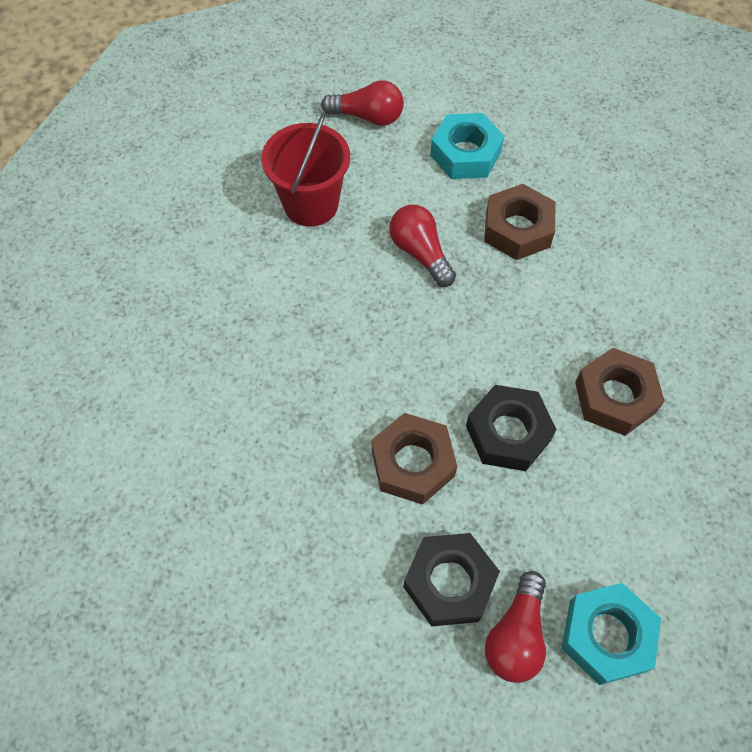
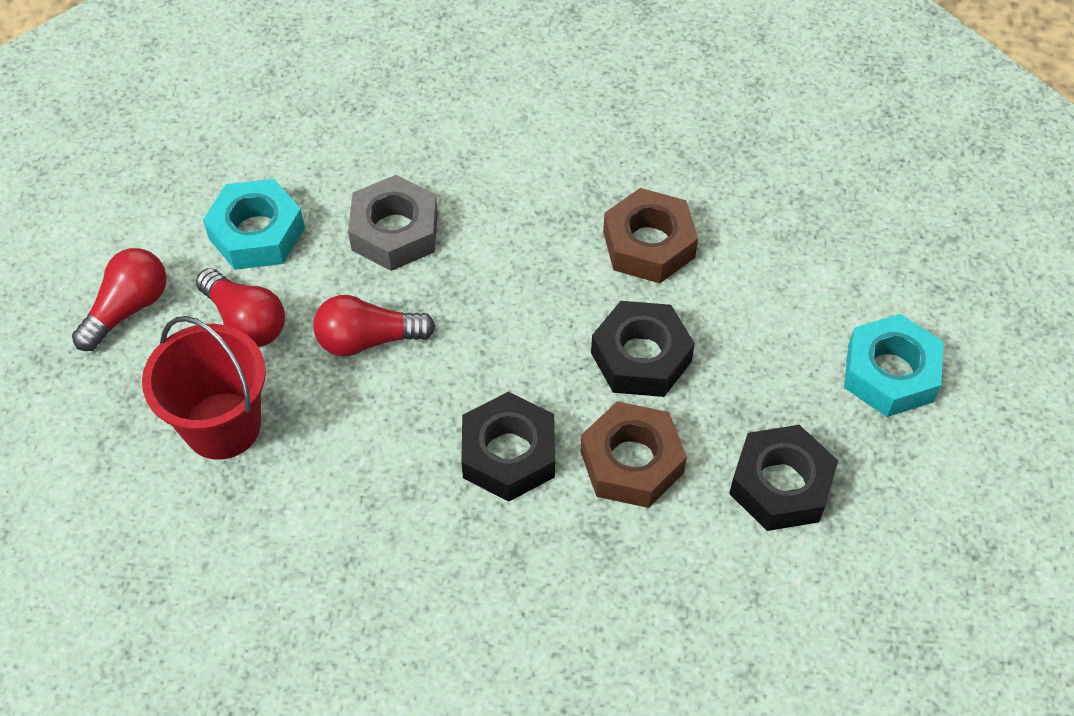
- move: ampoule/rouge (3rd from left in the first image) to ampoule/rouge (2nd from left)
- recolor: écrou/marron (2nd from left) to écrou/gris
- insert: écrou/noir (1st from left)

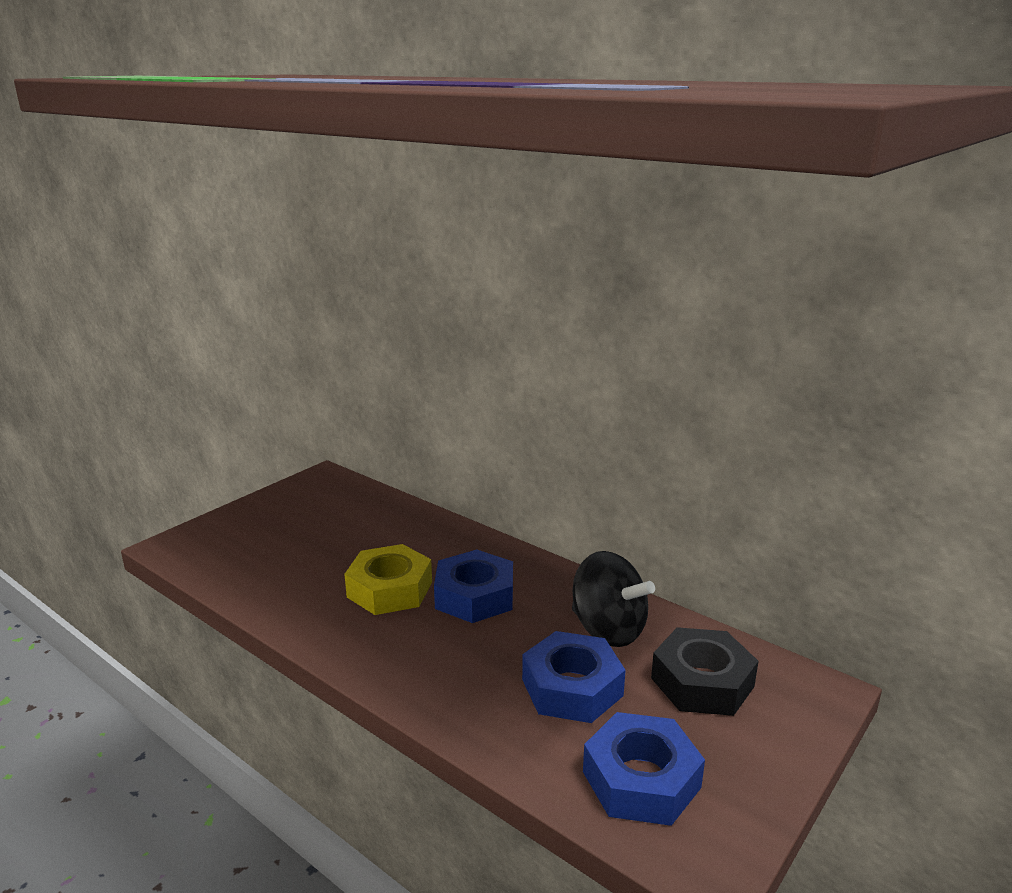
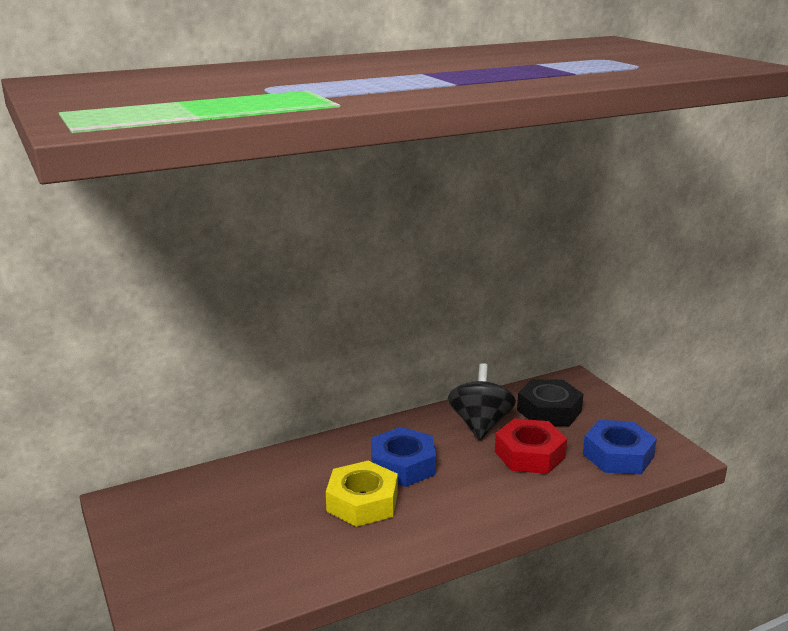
- rotate: toupie/noir 60 degrees counterclockwise
- recolor: écrou/bleu (2nd from left) to écrou/rouge

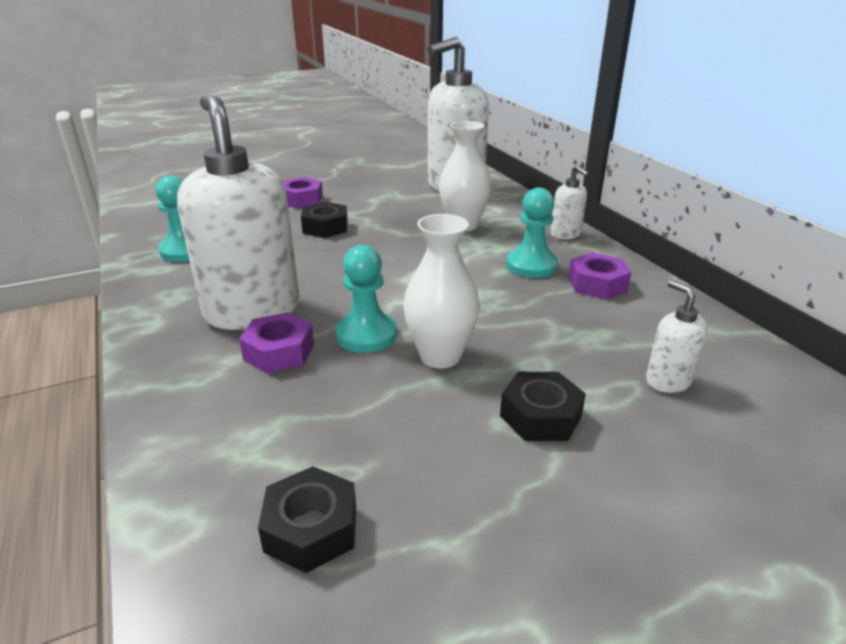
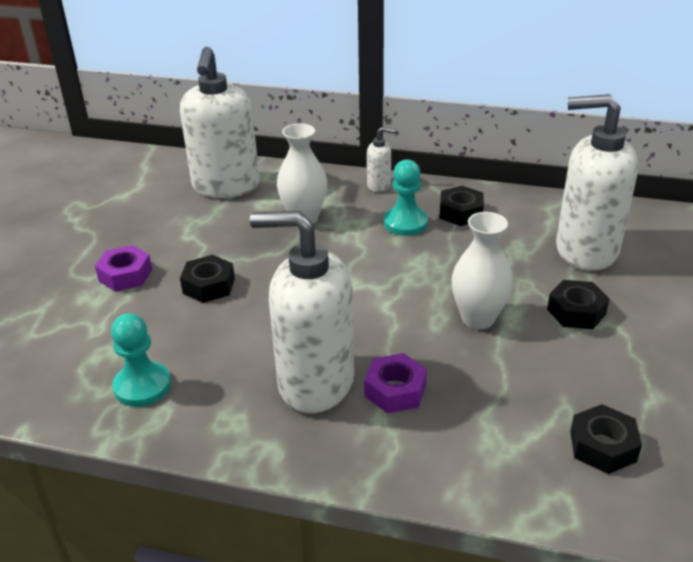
- recolor: écrou/violet (3rd from left) to écrou/noir (2nd from left)
- resize: distributeur de savon/blanc (4th from left) x2.29
- delete: pion/turquoise (2nd from left)

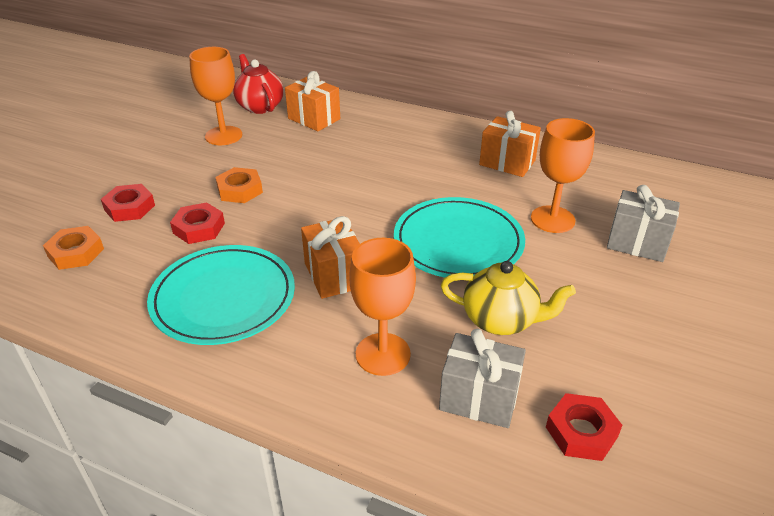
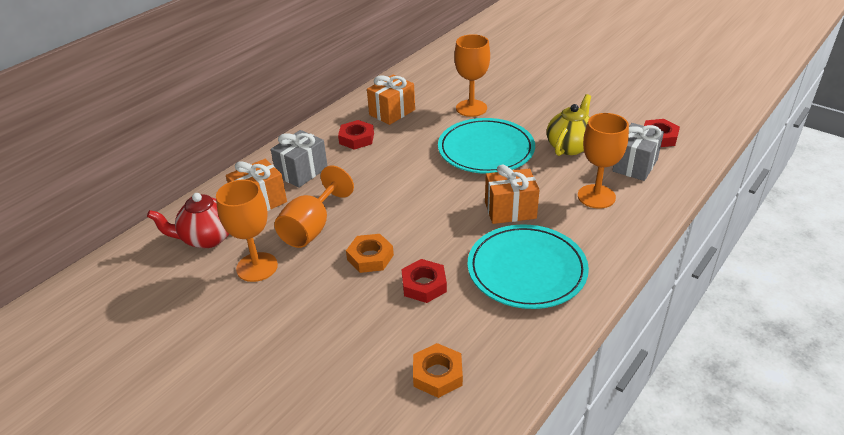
- move: cadeau/gris (2nd from left in the first image) to cadeau/gris (1st from left)
- insert: verre à pied/orange (2nd from left)
- move: écrou/rouge (1st from left)

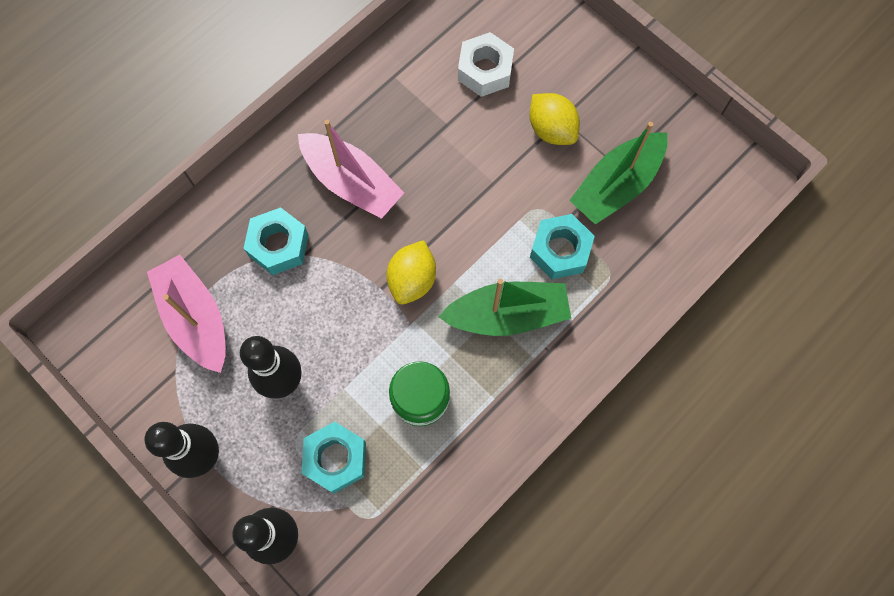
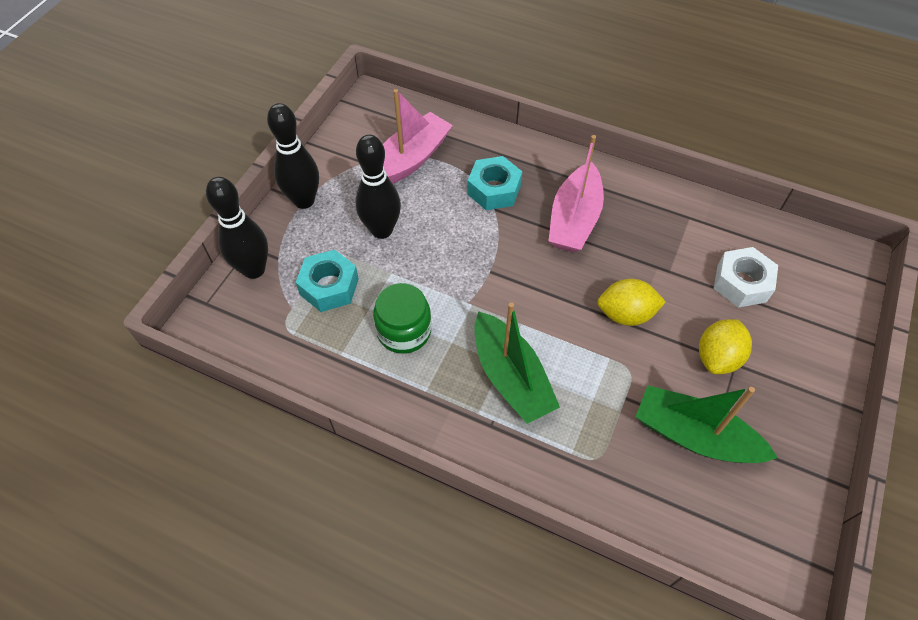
- move: citron/jaune (1st from left)
- delete: écrou/turquoise (3rd from left)

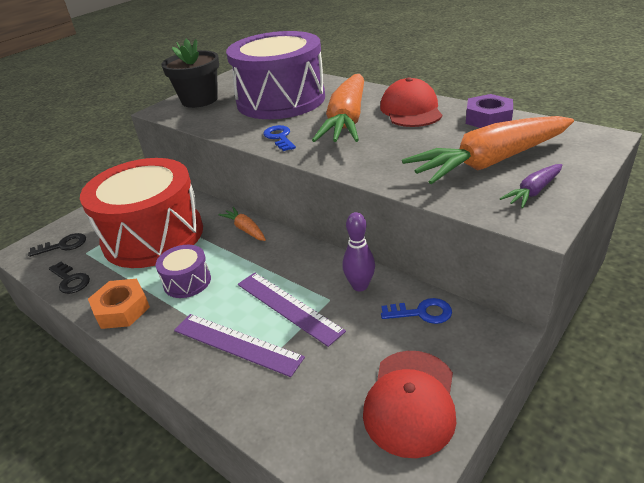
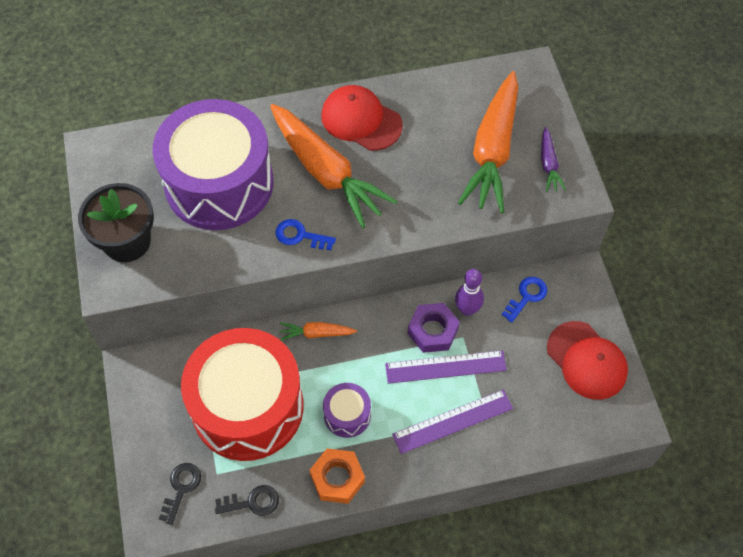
- move: écrou/violet

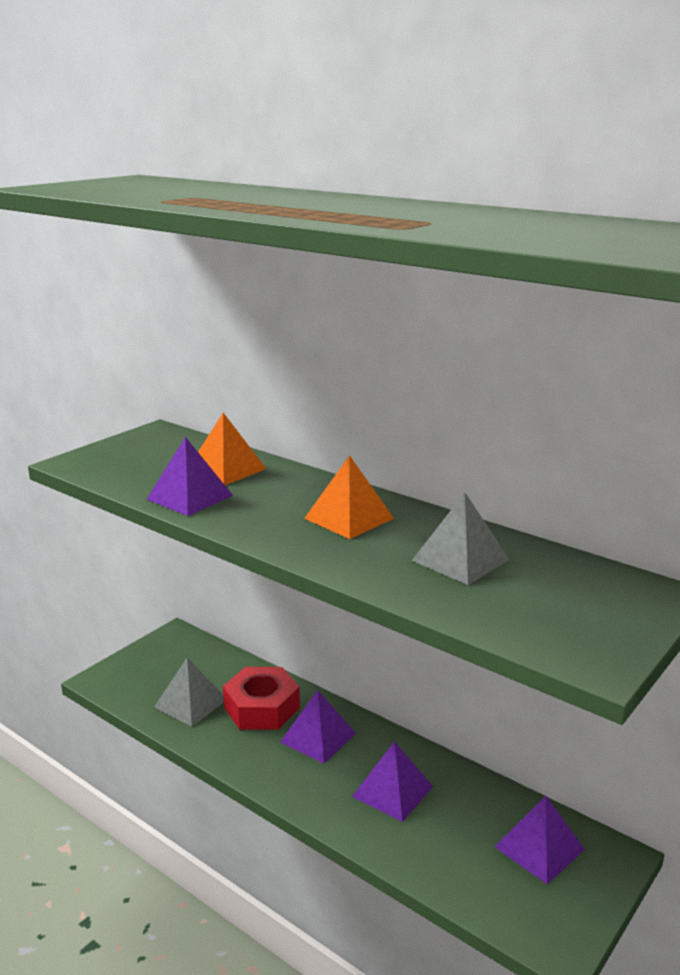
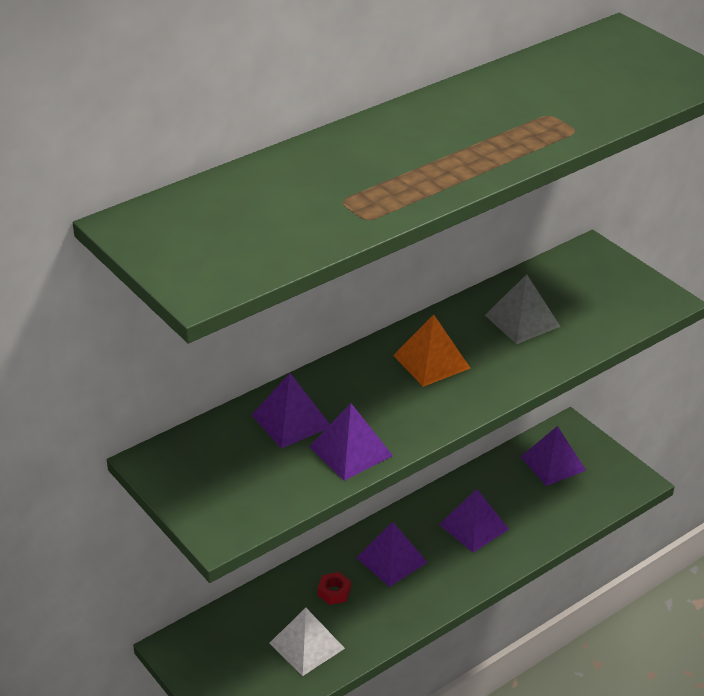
- recolor: pyramide/orange (1st from left) to pyramide/violet (1st from left)
- recolor: pyramide/gris (1st from left) to pyramide/blanc
- resize: écrou/rouge x0.45

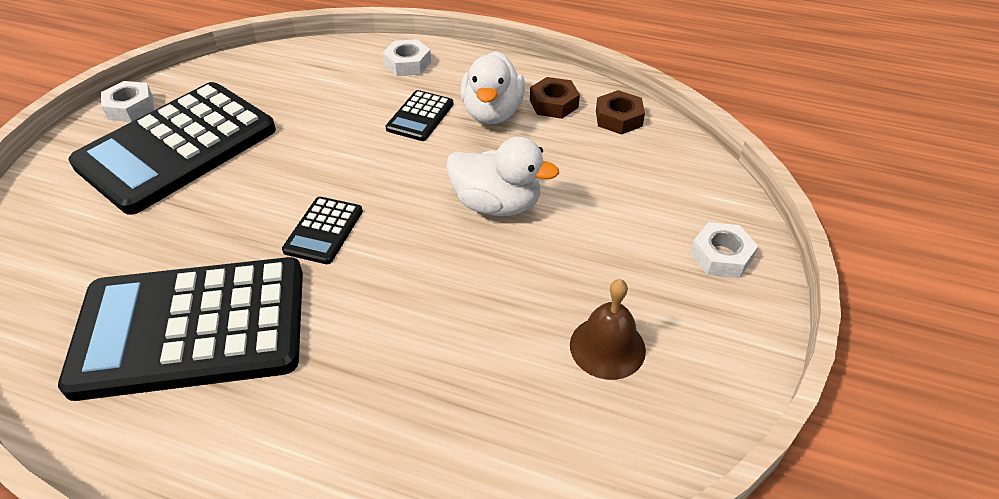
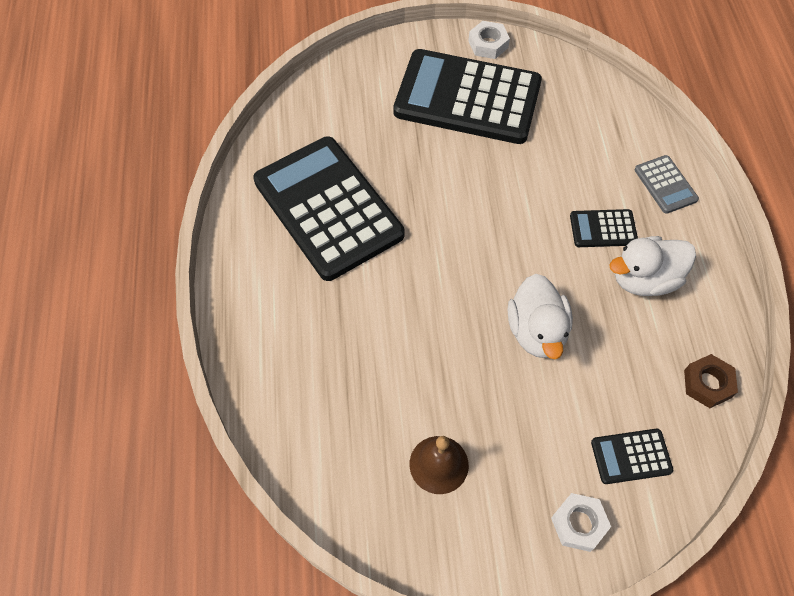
- move: calculatrice/noir (3rd from left in the first image) to calculatrice/noir (4th from left)
- replace: écrou/blanc (2nd from left) to calculatrice/gris
- delete: écrou/marron (1st from left)

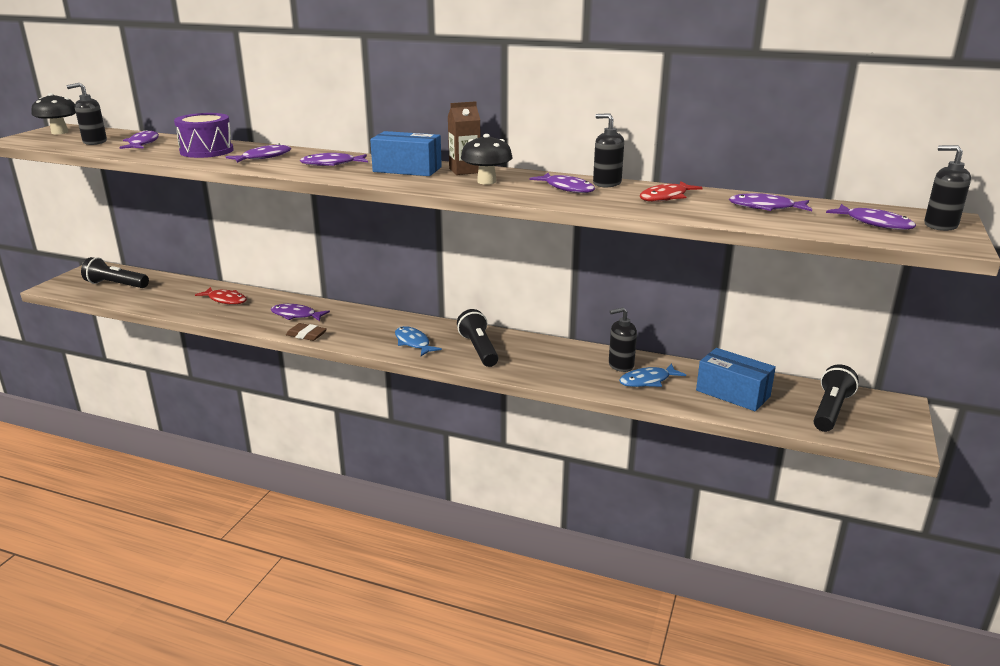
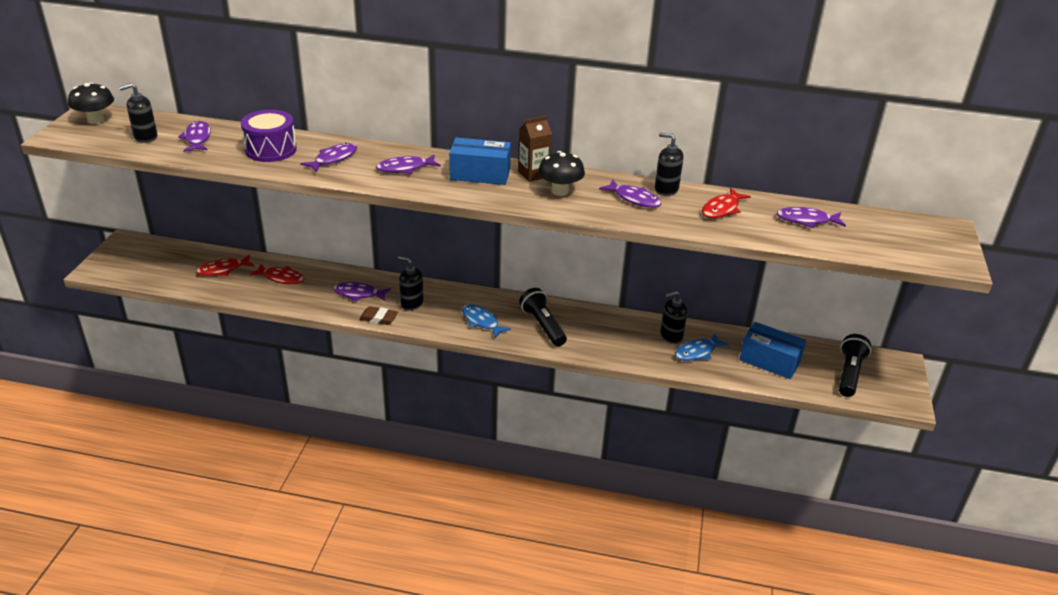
- insert: poisson/rouge (1st from left)
- move: distributeur de savon/noir (4th from left in the first image) to distributeur de savon/noir (2nd from left)
- delete: lampe de poche/noir (1st from left)
- delete: poisson/violet (7th from left)

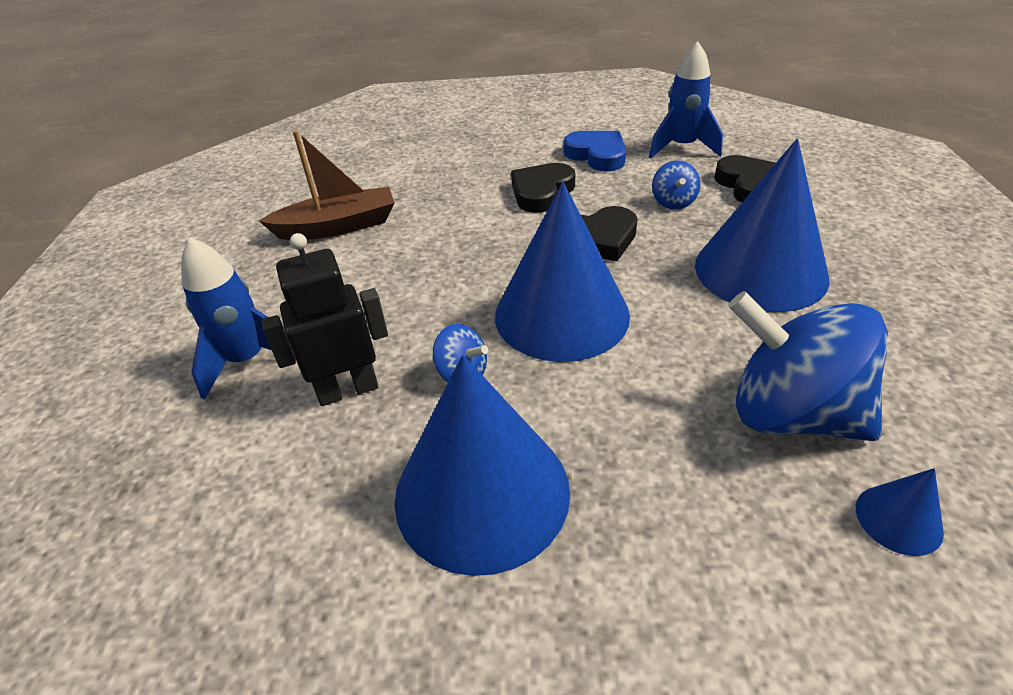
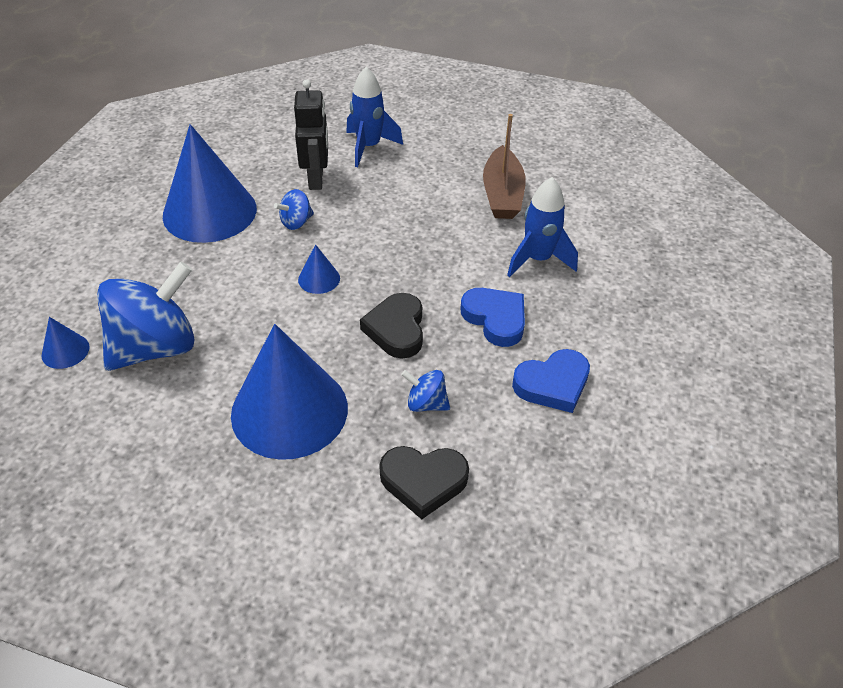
- resize: cône/bleu (2nd from left in the first image) x0.42
- recolor: cœur/noir (1st from left) to cœur/bleu (1st from left)
- move: fusée/bleu (2nd from left)

